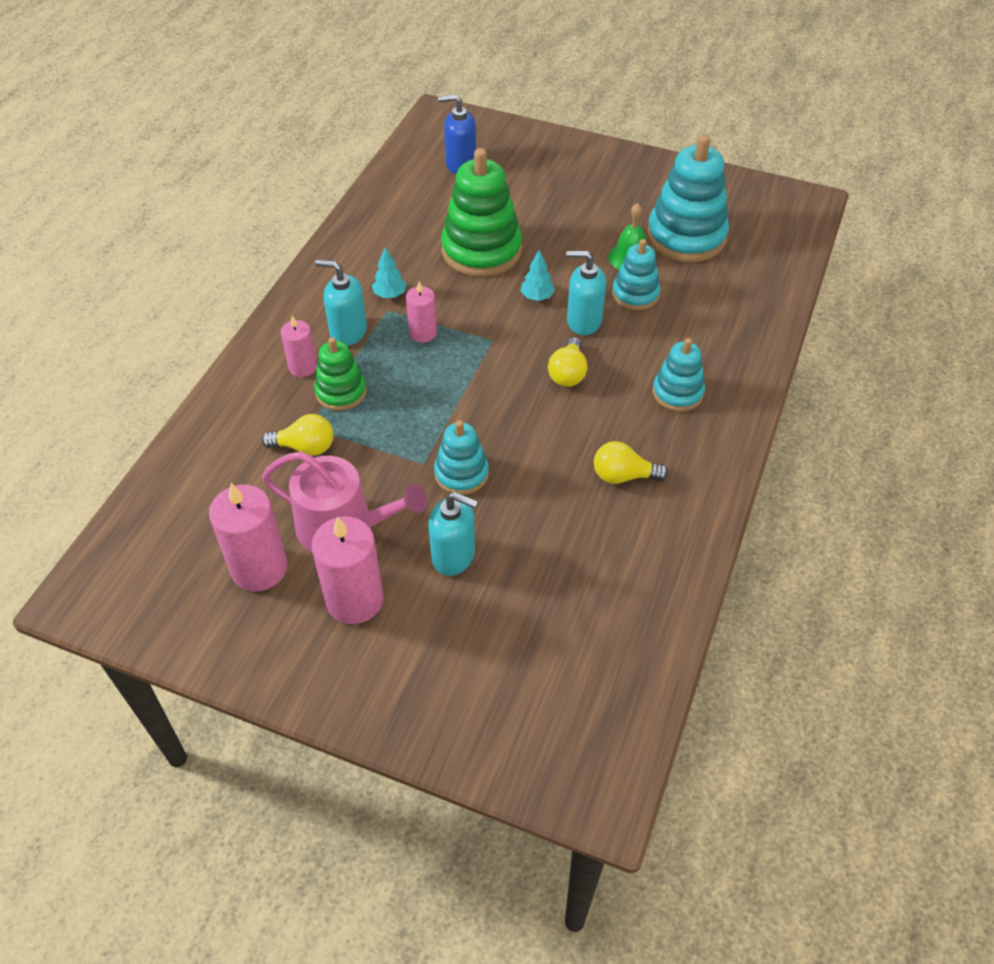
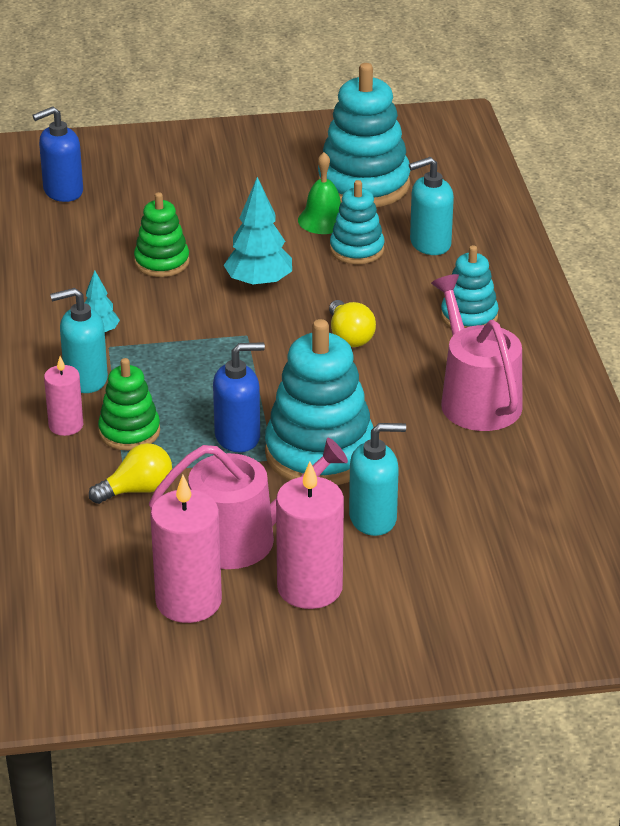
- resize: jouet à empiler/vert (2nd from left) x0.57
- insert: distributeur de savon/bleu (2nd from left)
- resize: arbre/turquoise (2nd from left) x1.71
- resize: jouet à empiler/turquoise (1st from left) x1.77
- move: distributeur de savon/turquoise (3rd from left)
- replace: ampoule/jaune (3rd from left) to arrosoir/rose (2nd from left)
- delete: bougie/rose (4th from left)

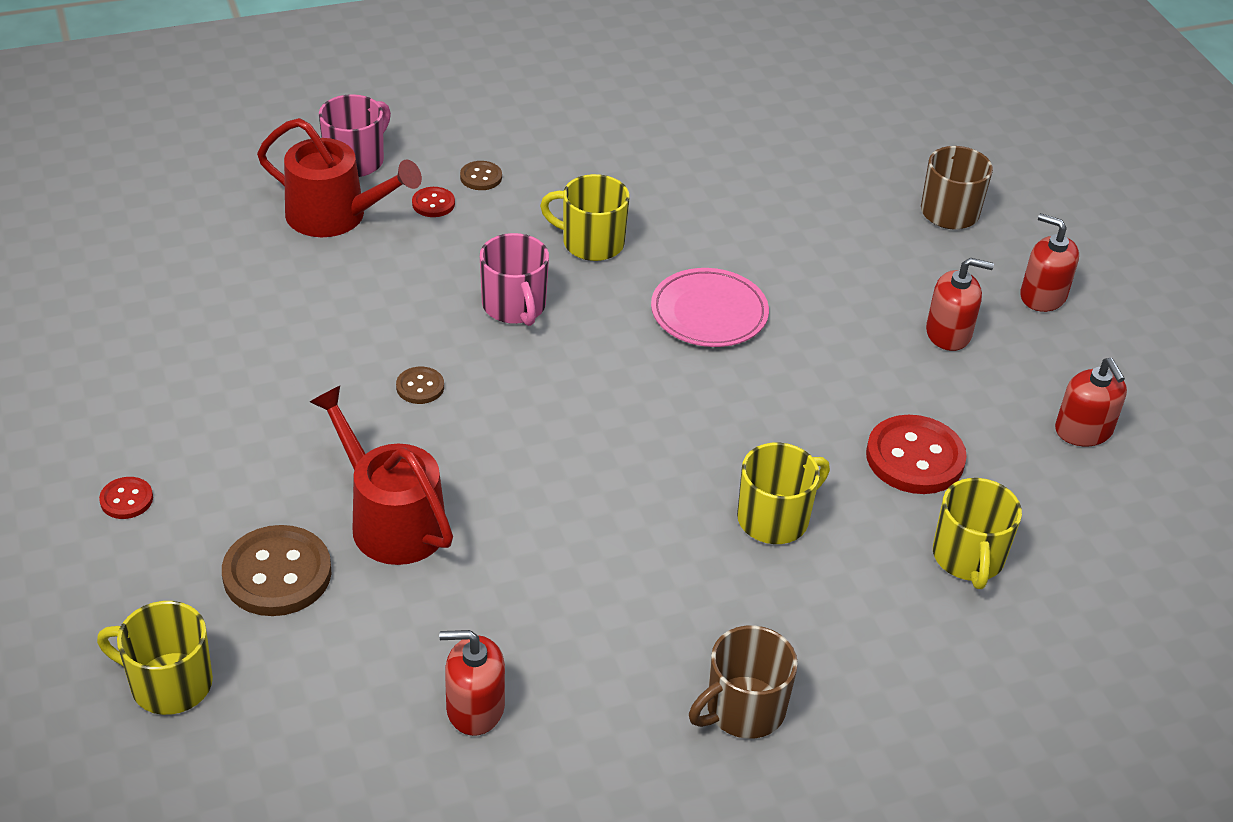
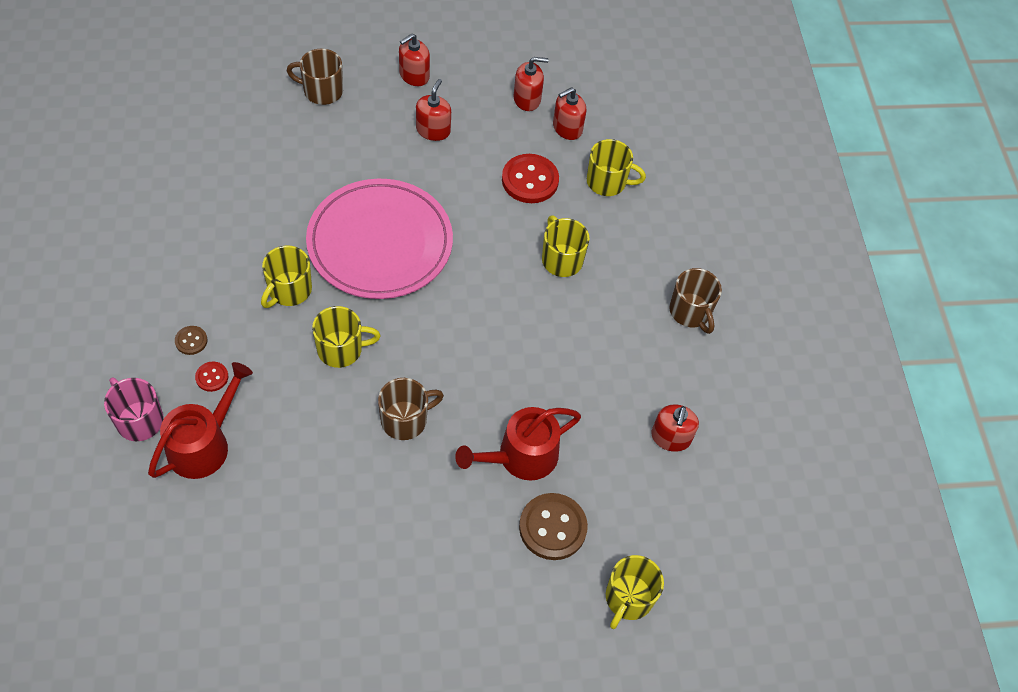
- resize: assiette/rose x1.88
- recolor: tasse/rose (2nd from left) to tasse/jaune (2nd from left)
- replace: bouton/marron (2nd from left) to tasse/marron (2nd from left)
- insert: distributeur de savon/rouge (4th from left)
- delete: bouton/rouge (1st from left)

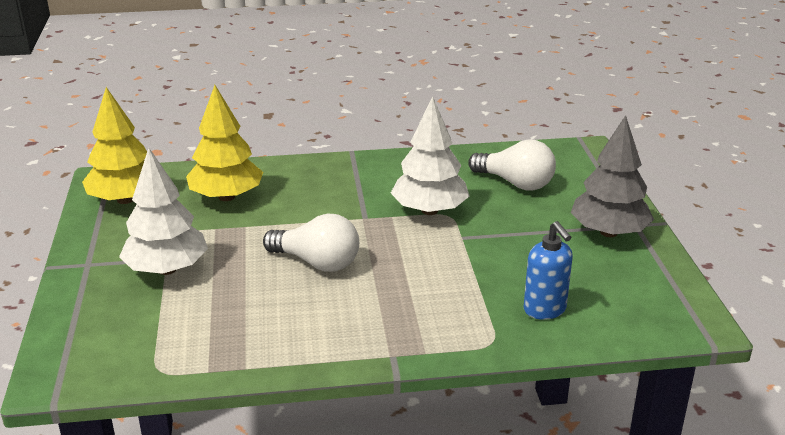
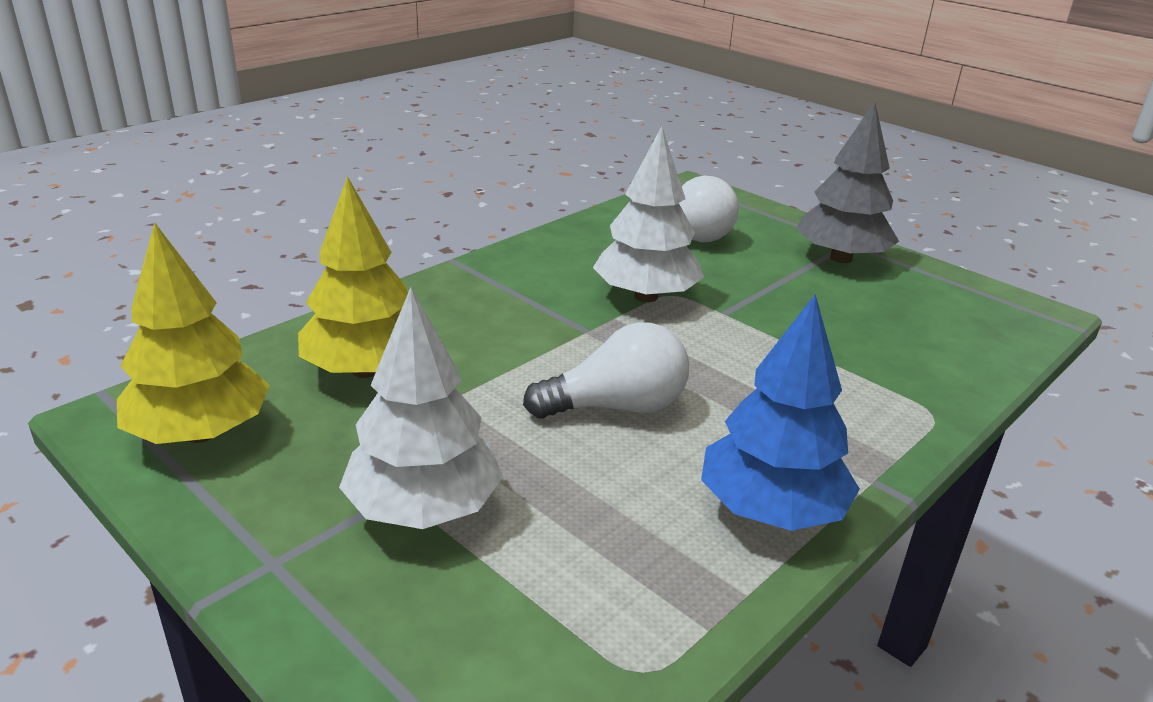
- insert: arbre/bleu
- delete: distributeur de savon/bleu

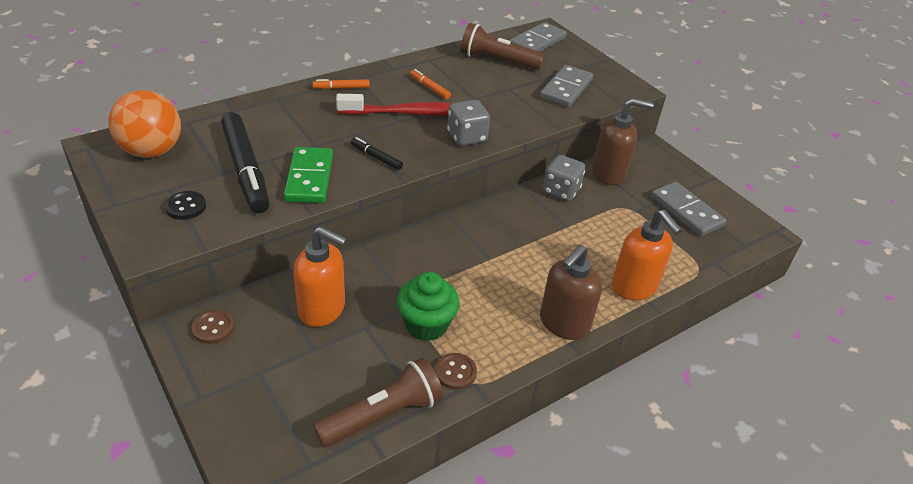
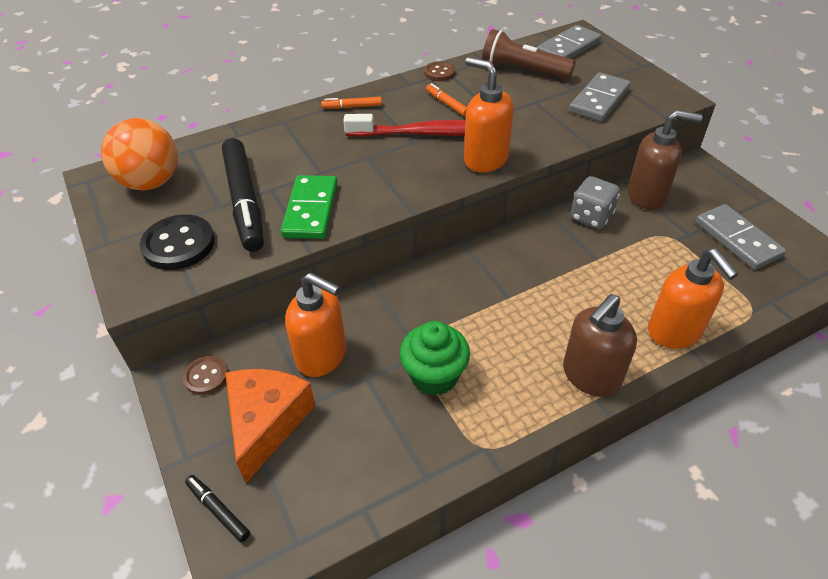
- resize: bouton/noir x1.71
- move: feutre/noir (2nd from left in the first image) to feutre/noir (1st from left)
- insert: fromage/orange
- move: bouton/marron (2nd from left)
- replace: dé/gris (1st from left) to distributeur de savon/orange (2nd from left)
- delete: lampe de poche/marron (1st from left)

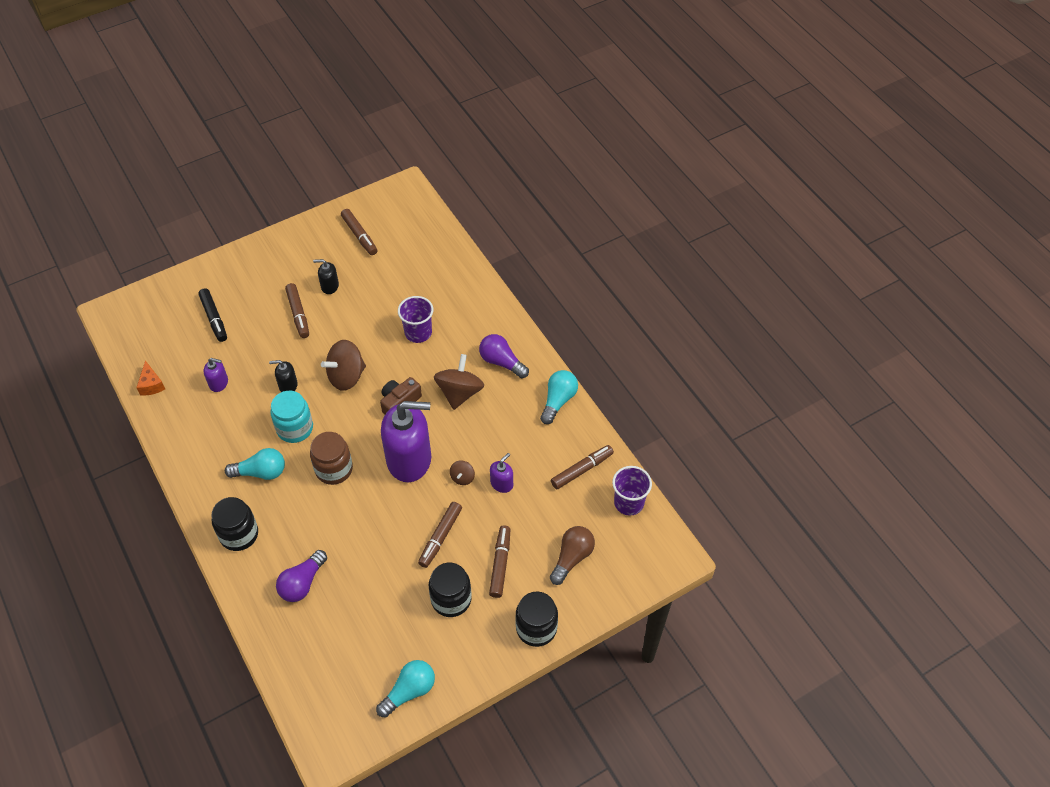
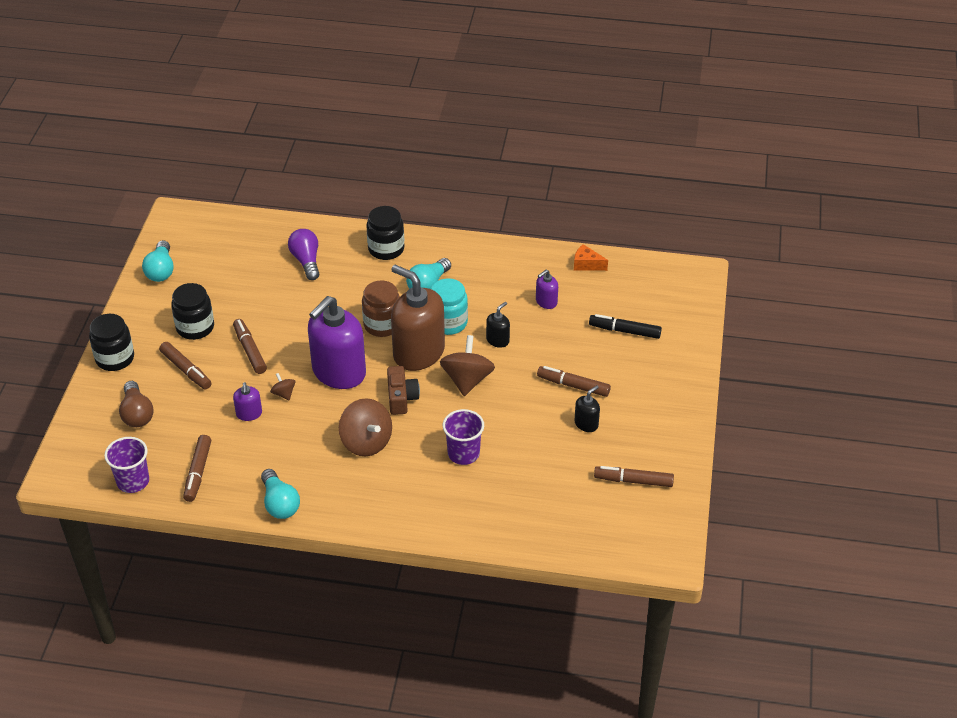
- insert: distributeur de savon/marron
- delete: ampoule/violet (2nd from left)

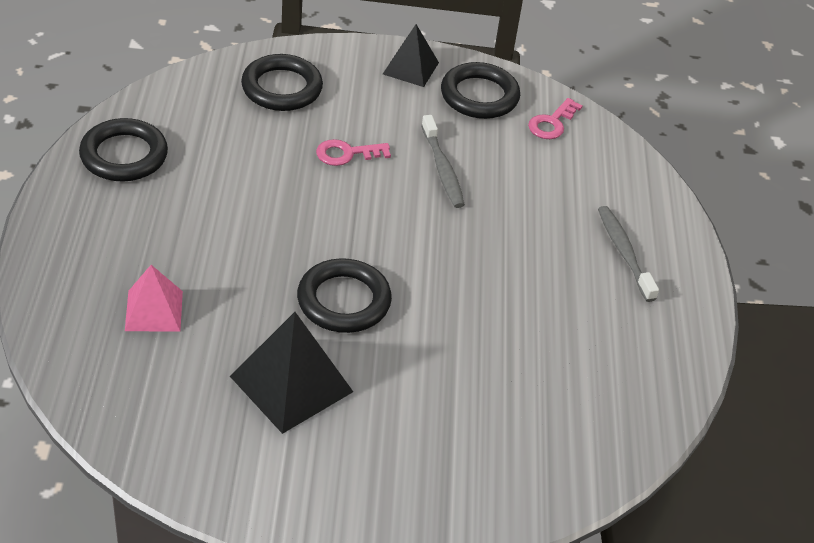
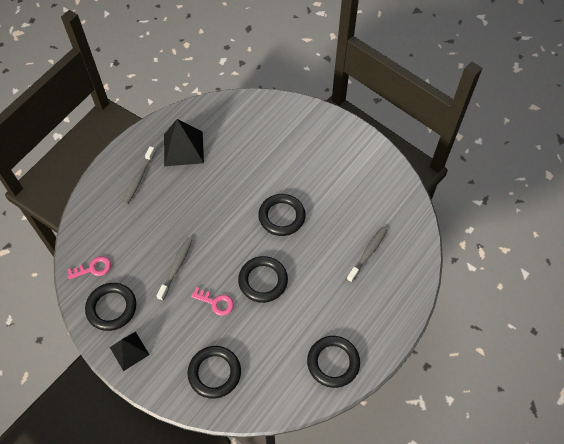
- move: pyramide/noir (1st from left in the first image) to pyramide/noir (2nd from left)
- insert: anneau/noir (3rd from left)
- replace: pyramide/rose to brosse à dents/gris (3rd from left)

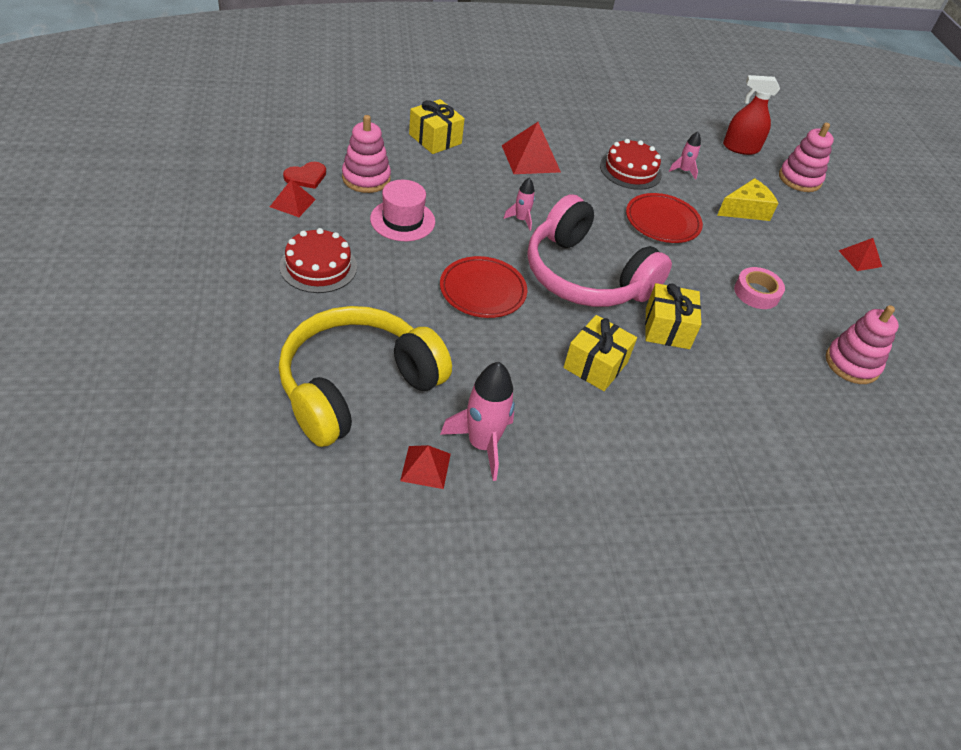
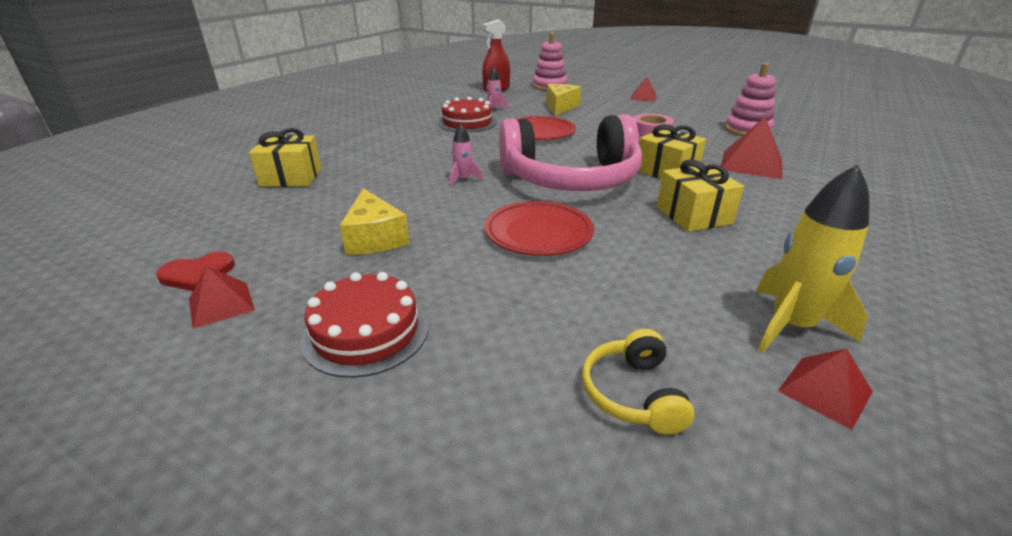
- rotate: cœur/rouge 60 degrees clockwise
- replace: chapeau/rose to fromage/jaune (1st from left)
- resize: casque audio/jaune x0.42
- move: pyramide/rouge (3rd from left)
- recolor: fusée/rose (1st from left) to fusée/jaune
- delete: jouet à empiler/rose (1st from left)

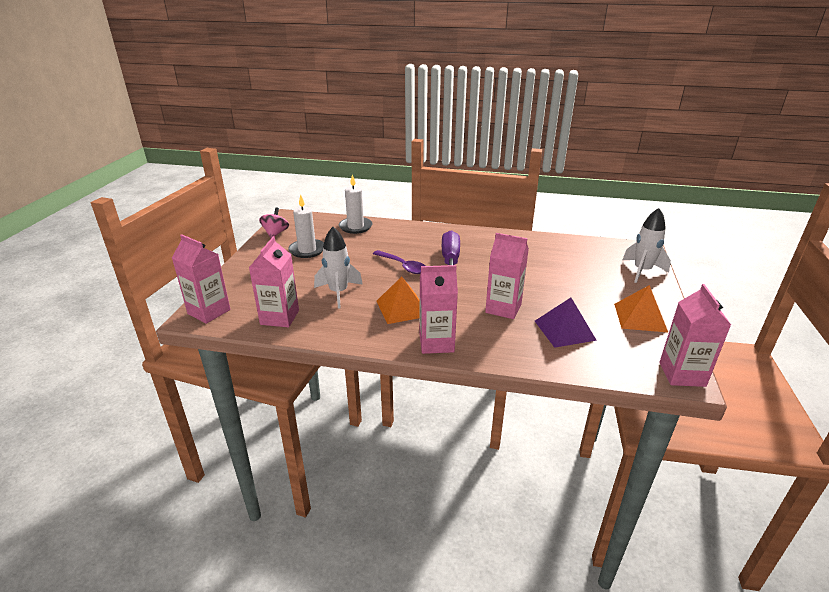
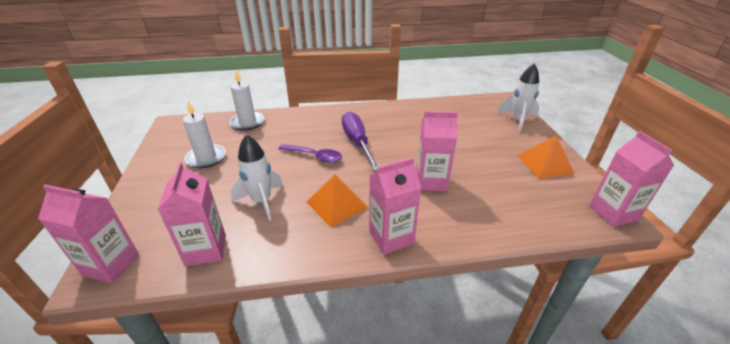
- delete: toupie/rose
- delete: pyramide/violet

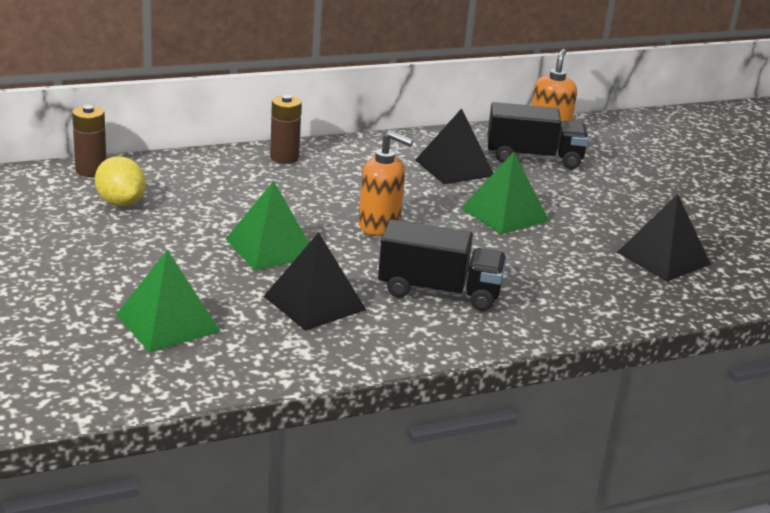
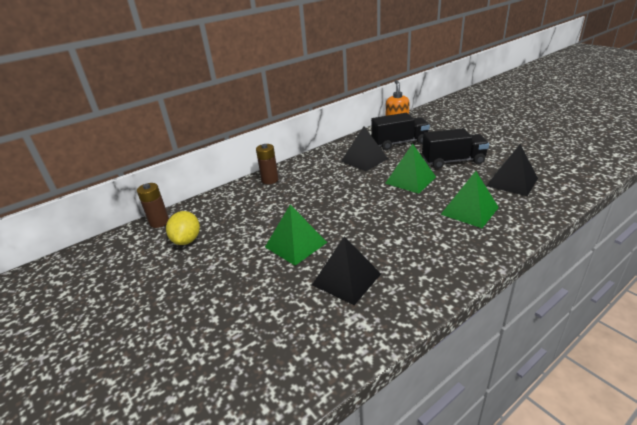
- rotate: citron/jaune 45 degrees clockwise
- move: camion/noir (1st from left in the first image) to camion/noir (2nd from left)
- move: pyramide/vert (1st from left in the first image) to pyramide/vert (3rd from left)
- delete: distributeur de savon/orange (1st from left)

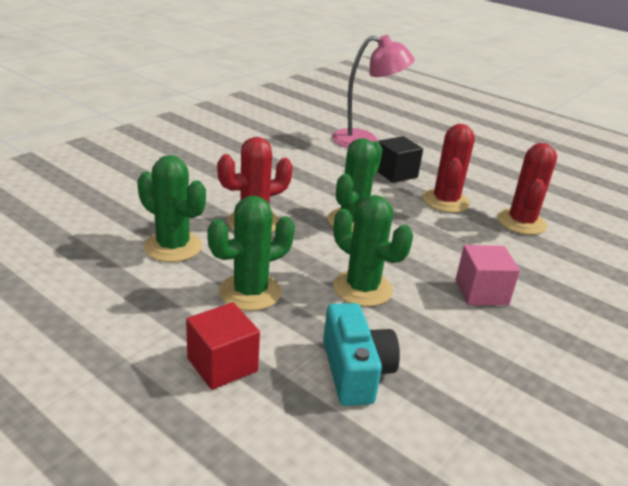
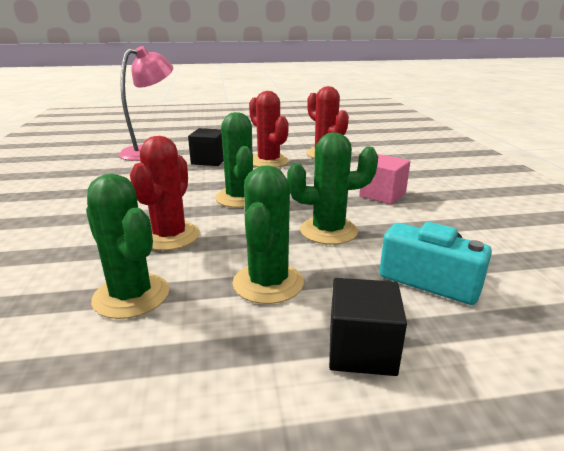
- rotate: cactus/vert (1st from left) 60 degrees clockwise
- recolor: cube/rouge to cube/noir (2nd from left)

